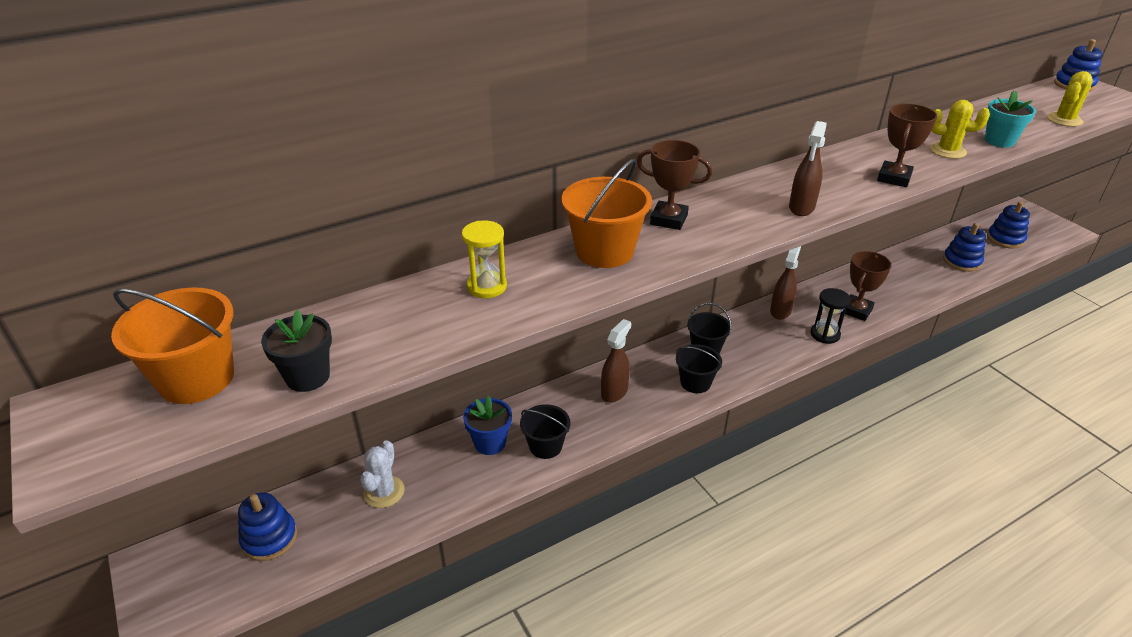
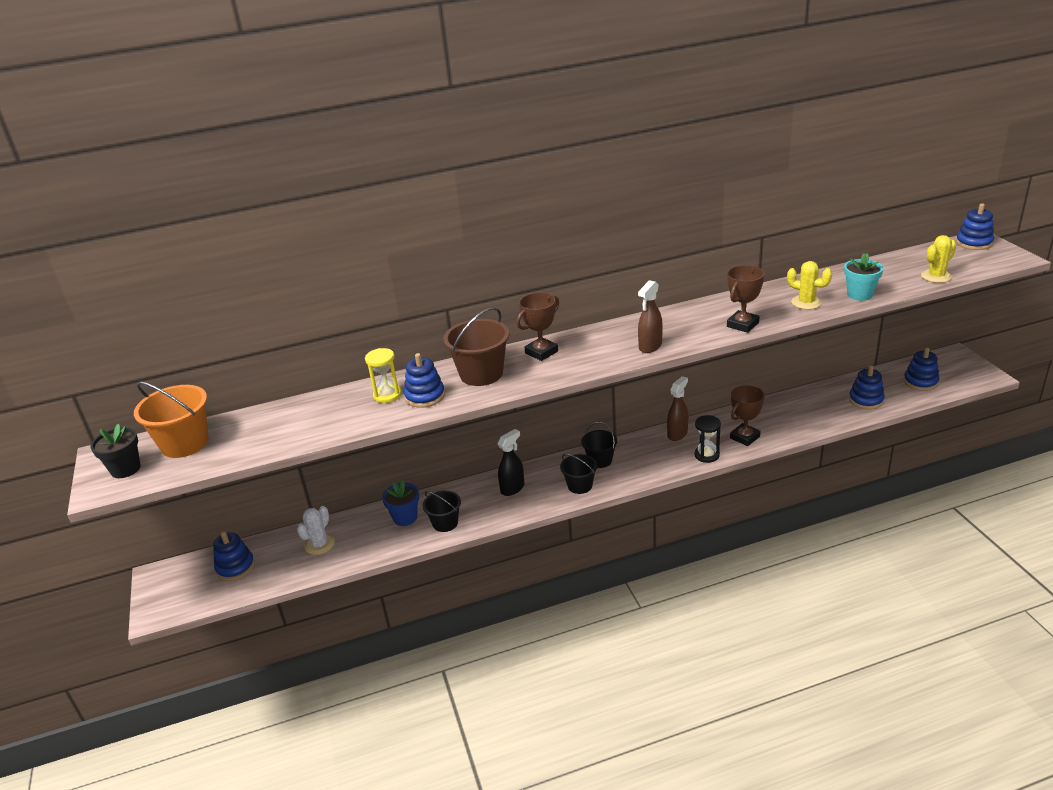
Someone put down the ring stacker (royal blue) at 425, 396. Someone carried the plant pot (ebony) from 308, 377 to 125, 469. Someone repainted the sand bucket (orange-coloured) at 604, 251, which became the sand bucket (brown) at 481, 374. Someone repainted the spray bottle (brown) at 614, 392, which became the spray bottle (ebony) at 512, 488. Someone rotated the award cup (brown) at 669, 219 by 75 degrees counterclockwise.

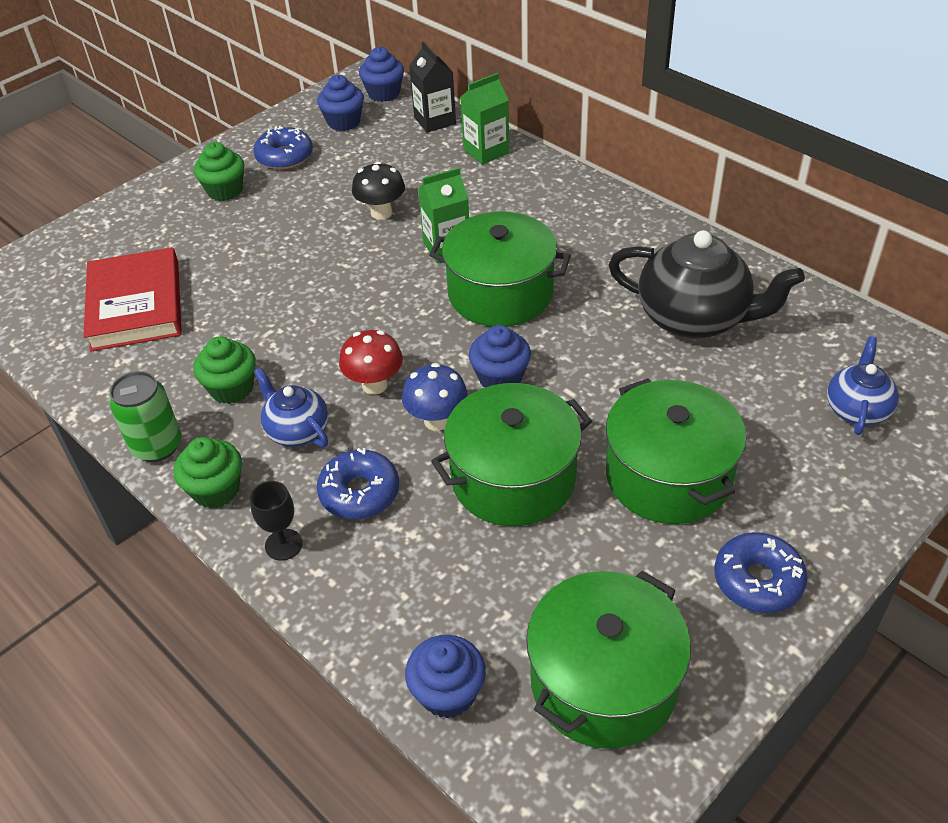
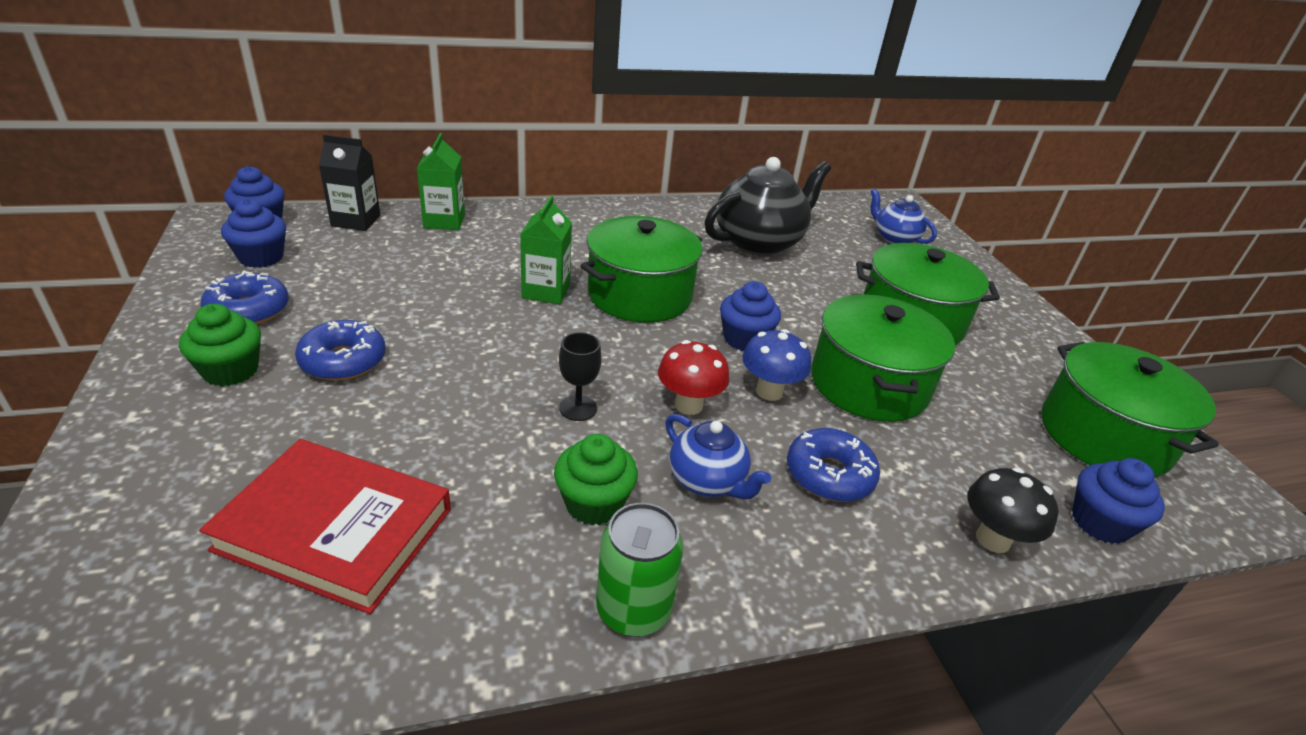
Someone took away the fairy cake (leaf-green) at 216, 490. Someone carried the wine glass (ebony) from 283, 544 to 578, 408. Someone carried the toadstool (ebony) from 381, 213 to 993, 539. Someone carried the donut (royal blue) from 758, 580 to 343, 361. Someone rotated the teapot (royal blue) at 297, 430 by 120 degrees counterclockwise.

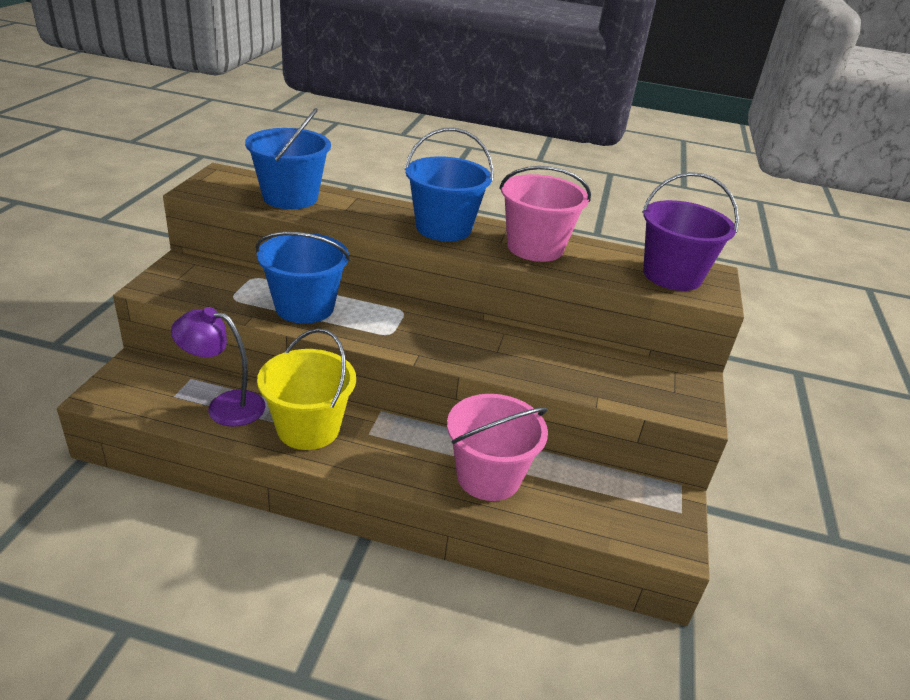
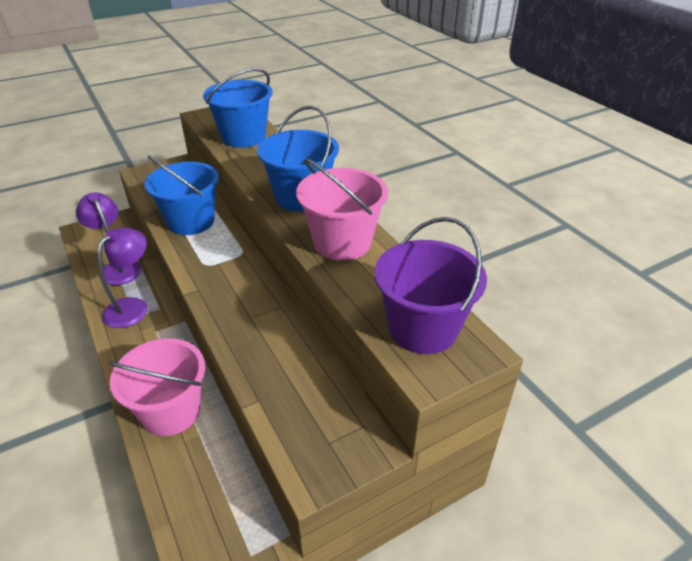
Someone swapped the sand bucket (golden) at 308, 428 for the lamp (purple) at 132, 307.

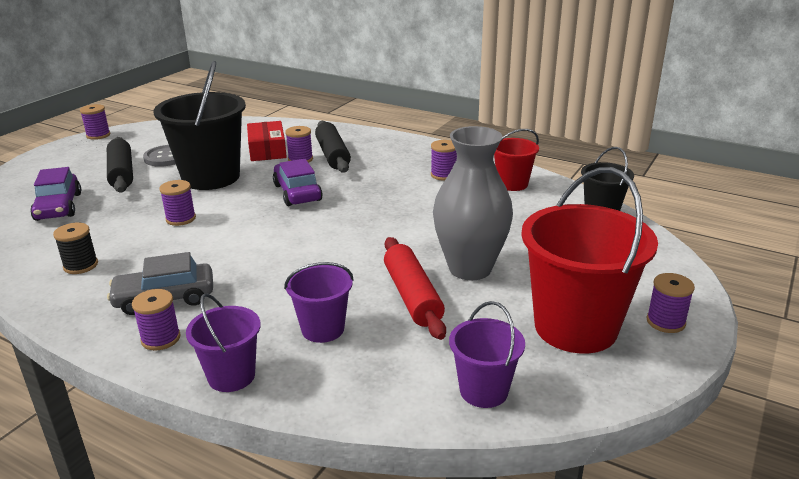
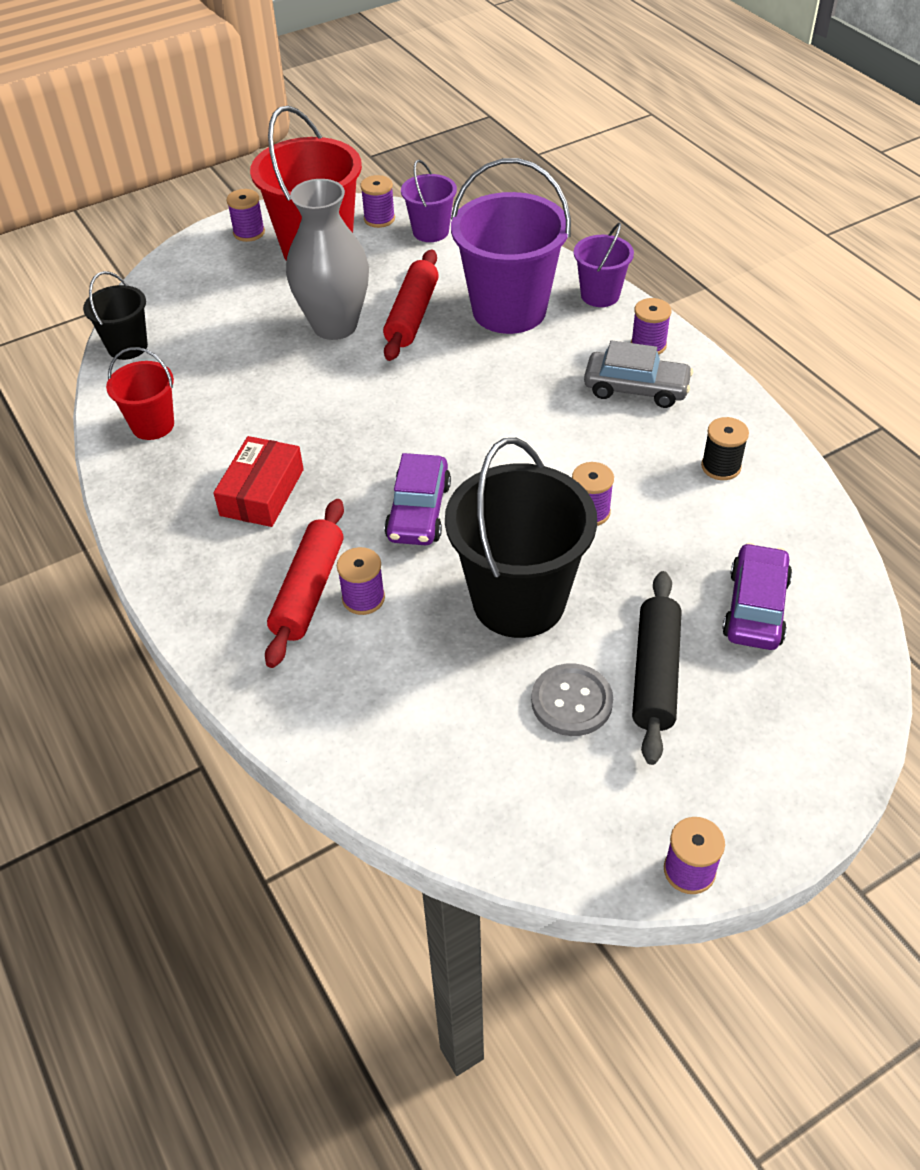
Someone carried the box (scarlet) from 267, 150 to 262, 492. Someone carried the spool (purple) from 443, 175 to 379, 219. Someone repainted the rolling pin (ebony) at 332, 155, which became the rolling pin (scarlet) at 308, 591. Someone scaled the sand bucket (purple) at 323, 329 by 1.90.

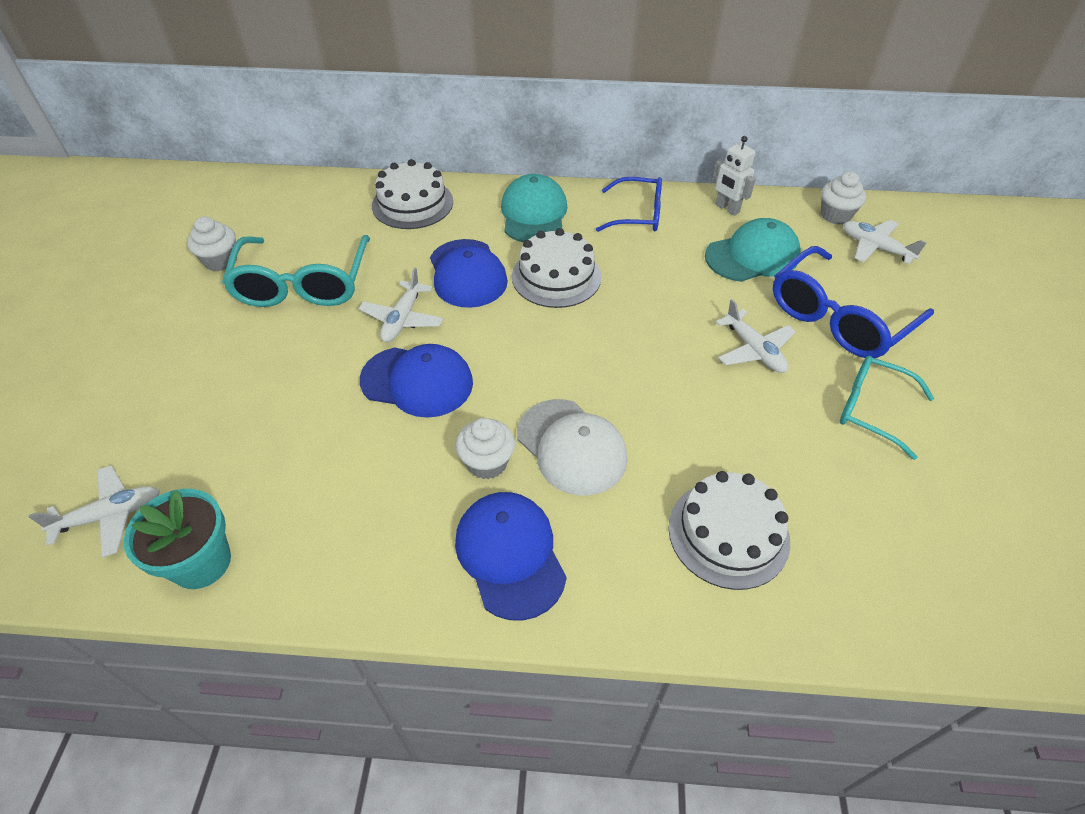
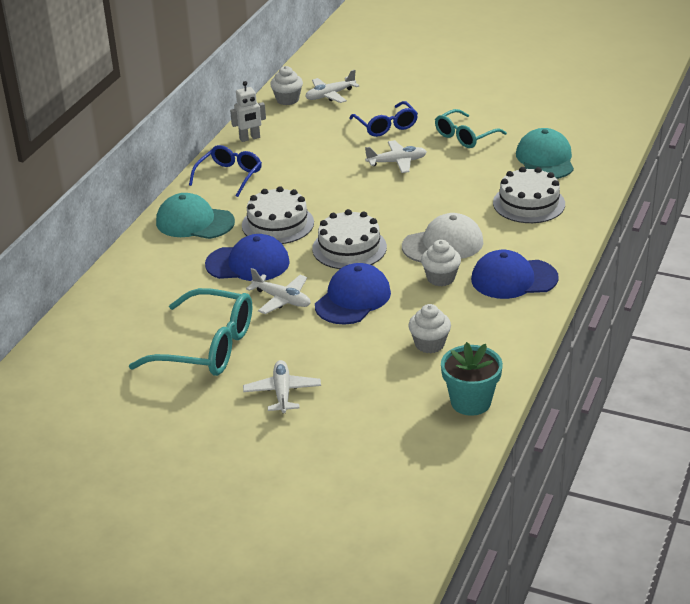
Someone carried the toy plane (snow-white) from 110, 515 to 282, 392. Someone carried the fairy cake (snow-white) from 221, 261 to 429, 344. Someone carried the layer cake (snow-white) from 412, 203 to 349, 248. Someone carried the peaked cap (aqua) from 752, 256 to 545, 159. Someone scaled the eyeglasses (royal blue) at 838, 318 by 0.63.

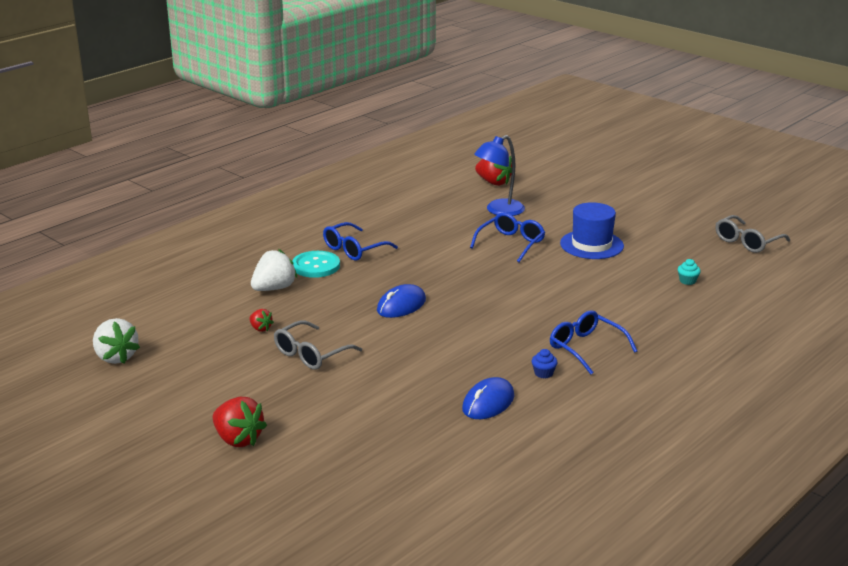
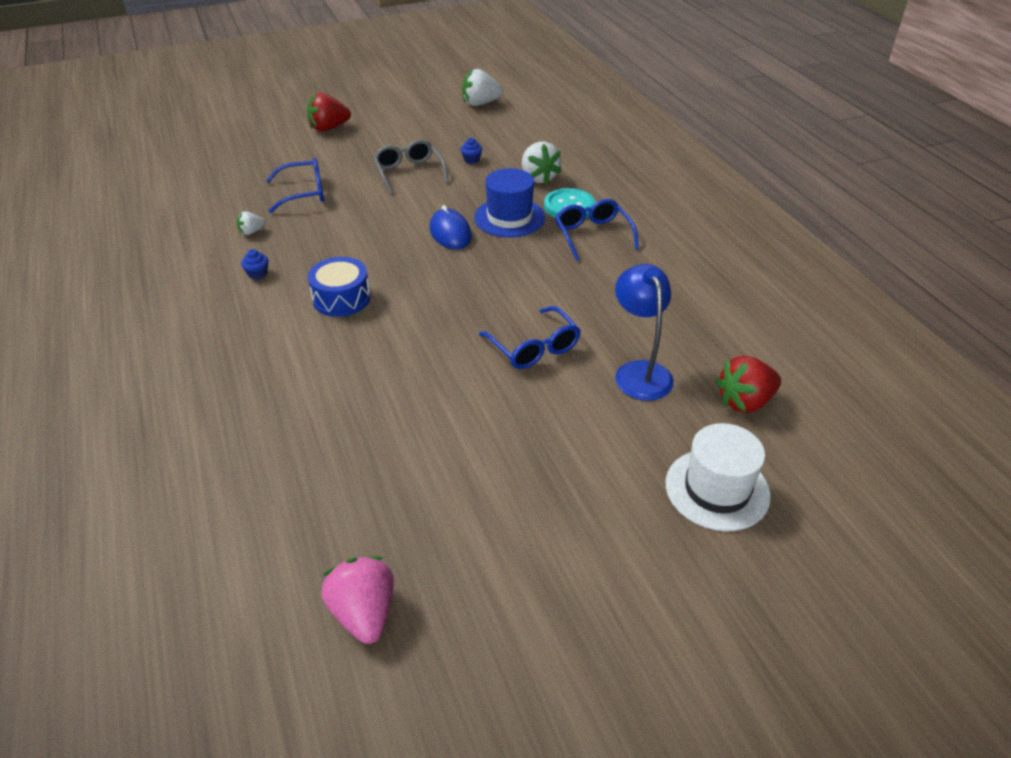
Someone took away the fairy cake (aqua) at 687, 281. Someone put down the toy drum (royal blue) at 341, 298. Someone put down the hat (snow-white) at 717, 489. Someone carried the eyeglasses (royal blue) from 585, 348 to 304, 193. Someone carried the hat (royal blue) from 591, 245 to 509, 217. Someone swapped the toy strawberry (scarlet) at 260, 328 for the fairy cake (royal blue) at 471, 160. Someone swapped the computer mouse (royal blue) at 488, 403 for the toy strawberry (snow-white) at 251, 232. Someone swapped the eyeglasses (grey) at 747, 242 for the toy strawberry (rose-pink) at 364, 613.

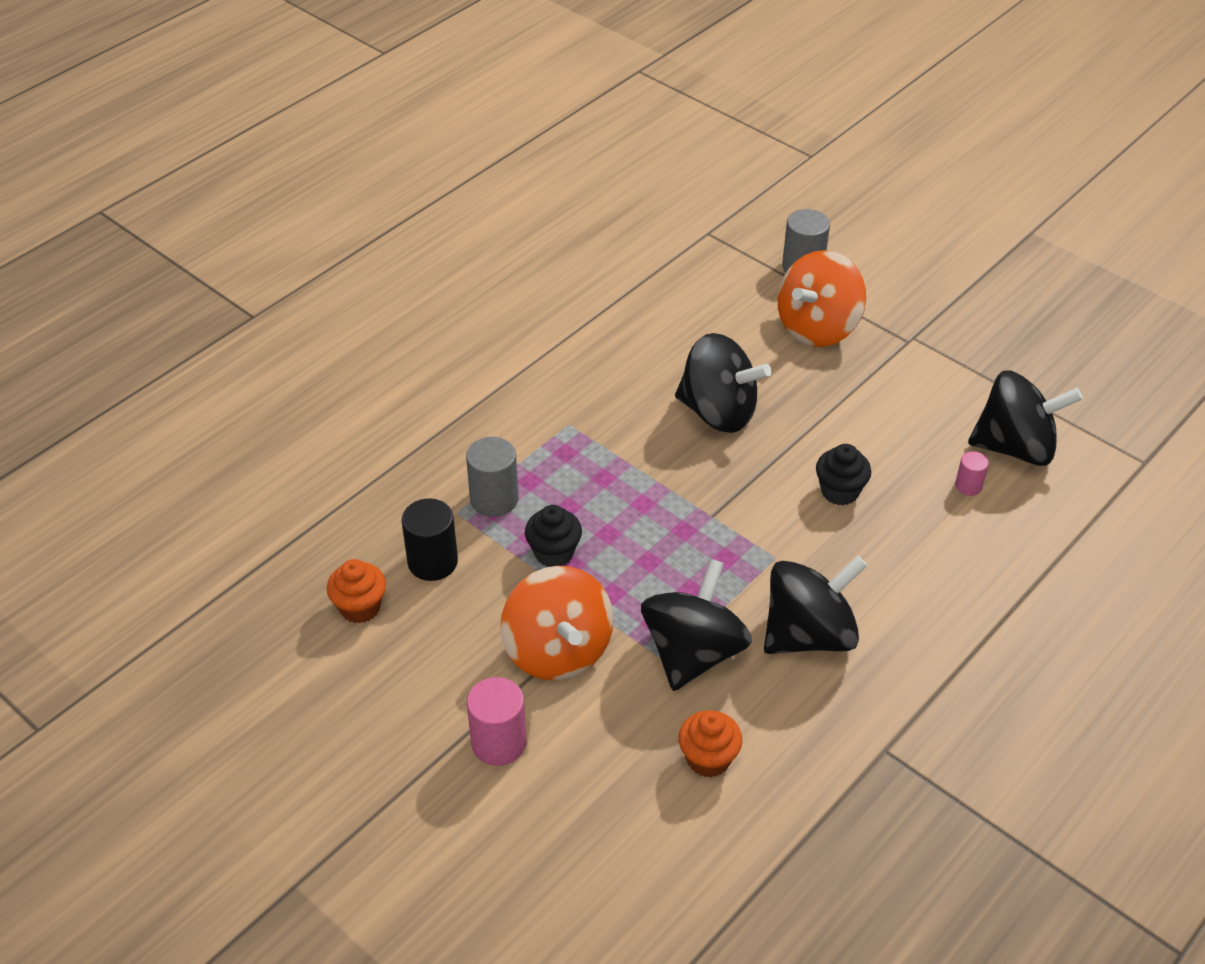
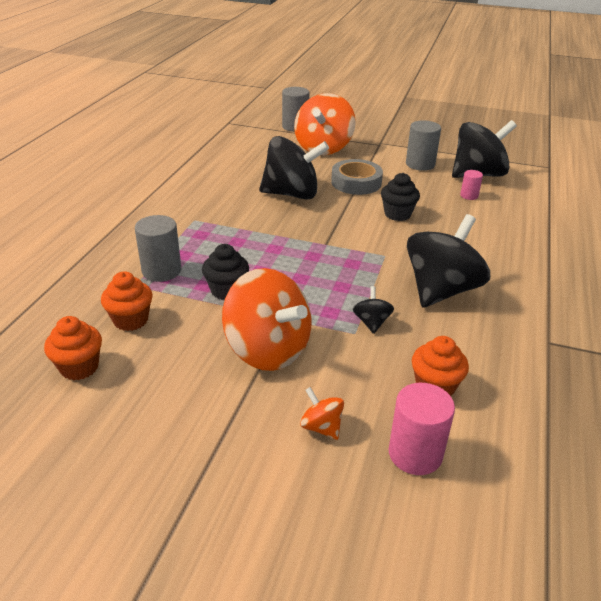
Someone put down the whirligig (orange-coloured) at 321, 427. Someone put down the tape (grey) at 356, 182. Someone put down the solid cylinder (grey) at 420, 164. Someone carried the solid cylinder (rose-pink) from 499, 743 to 415, 454. Someone swapped the solid cylinder (ebony) at 432, 562 for the fairy cake (orange-coloured) at 131, 320. Someone scaled the whirligig (ebony) at 693, 653 by 0.44.

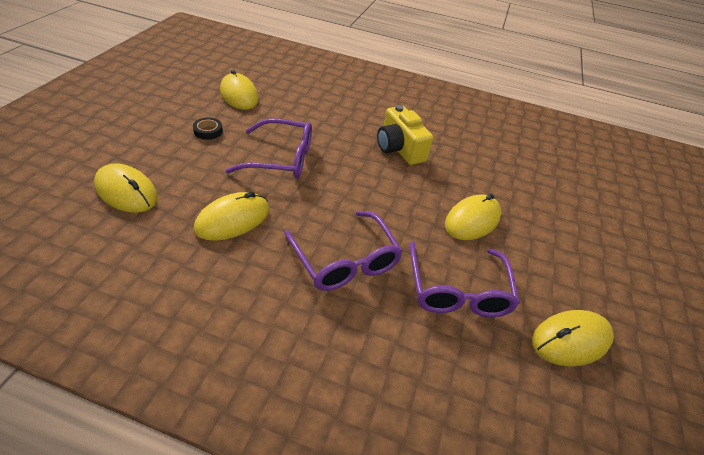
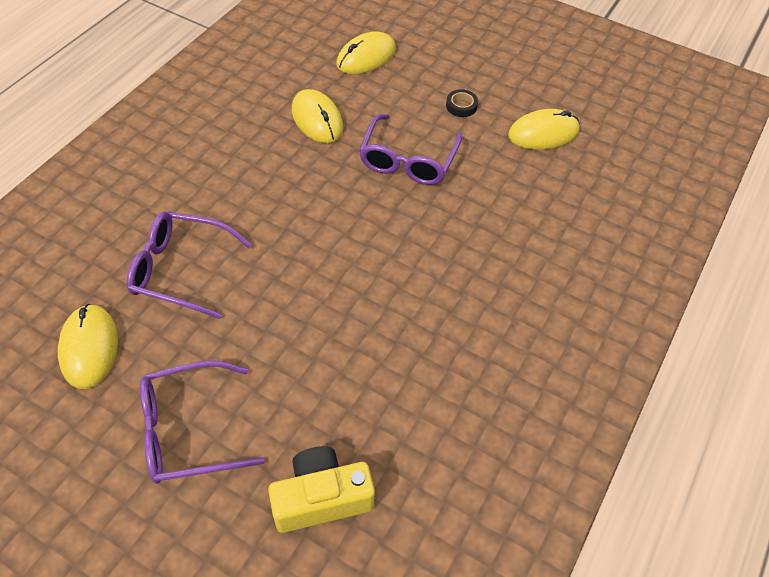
Someone took away the computer mouse (golden) at 472, 220. Someone carried the eyeglasses (purple) from 345, 260 to 189, 430. Someone carried the photo camera (golden) from 399, 149 to 321, 498.

